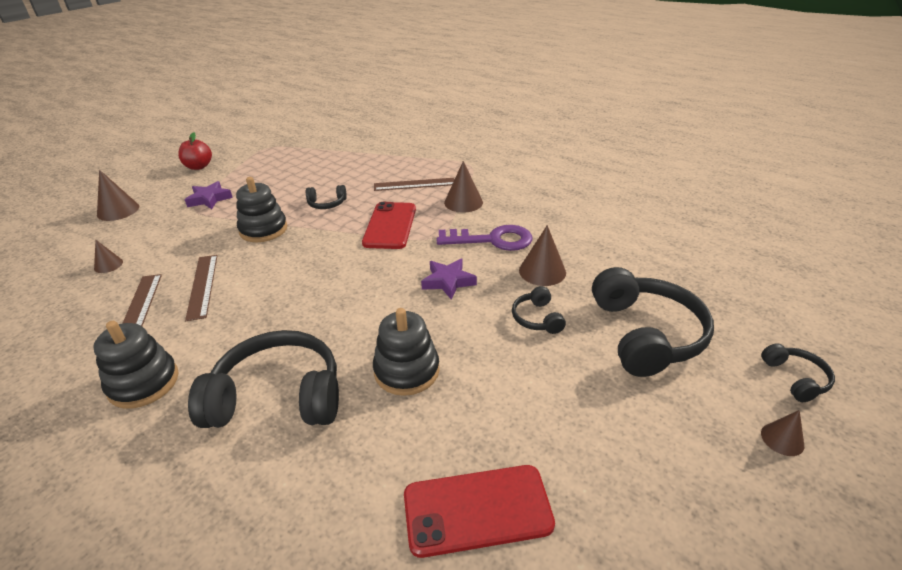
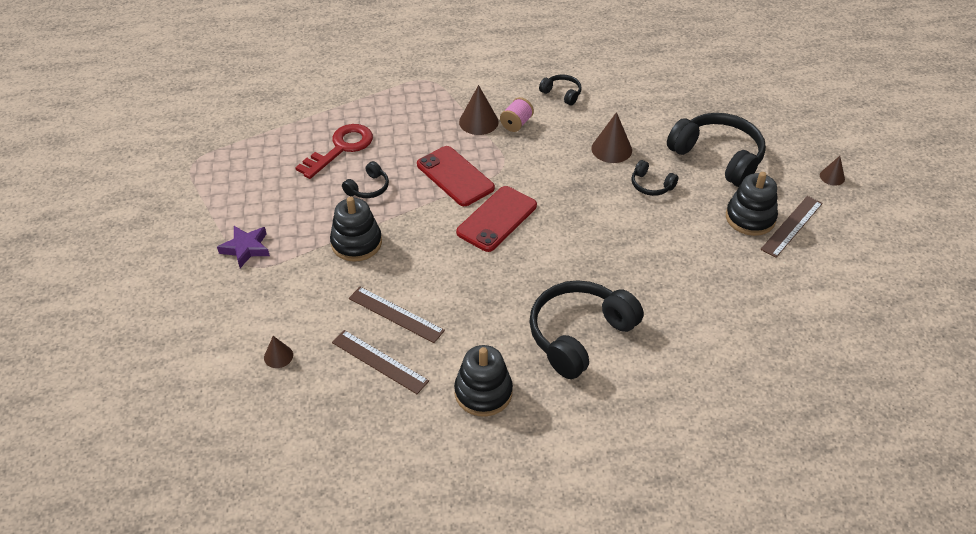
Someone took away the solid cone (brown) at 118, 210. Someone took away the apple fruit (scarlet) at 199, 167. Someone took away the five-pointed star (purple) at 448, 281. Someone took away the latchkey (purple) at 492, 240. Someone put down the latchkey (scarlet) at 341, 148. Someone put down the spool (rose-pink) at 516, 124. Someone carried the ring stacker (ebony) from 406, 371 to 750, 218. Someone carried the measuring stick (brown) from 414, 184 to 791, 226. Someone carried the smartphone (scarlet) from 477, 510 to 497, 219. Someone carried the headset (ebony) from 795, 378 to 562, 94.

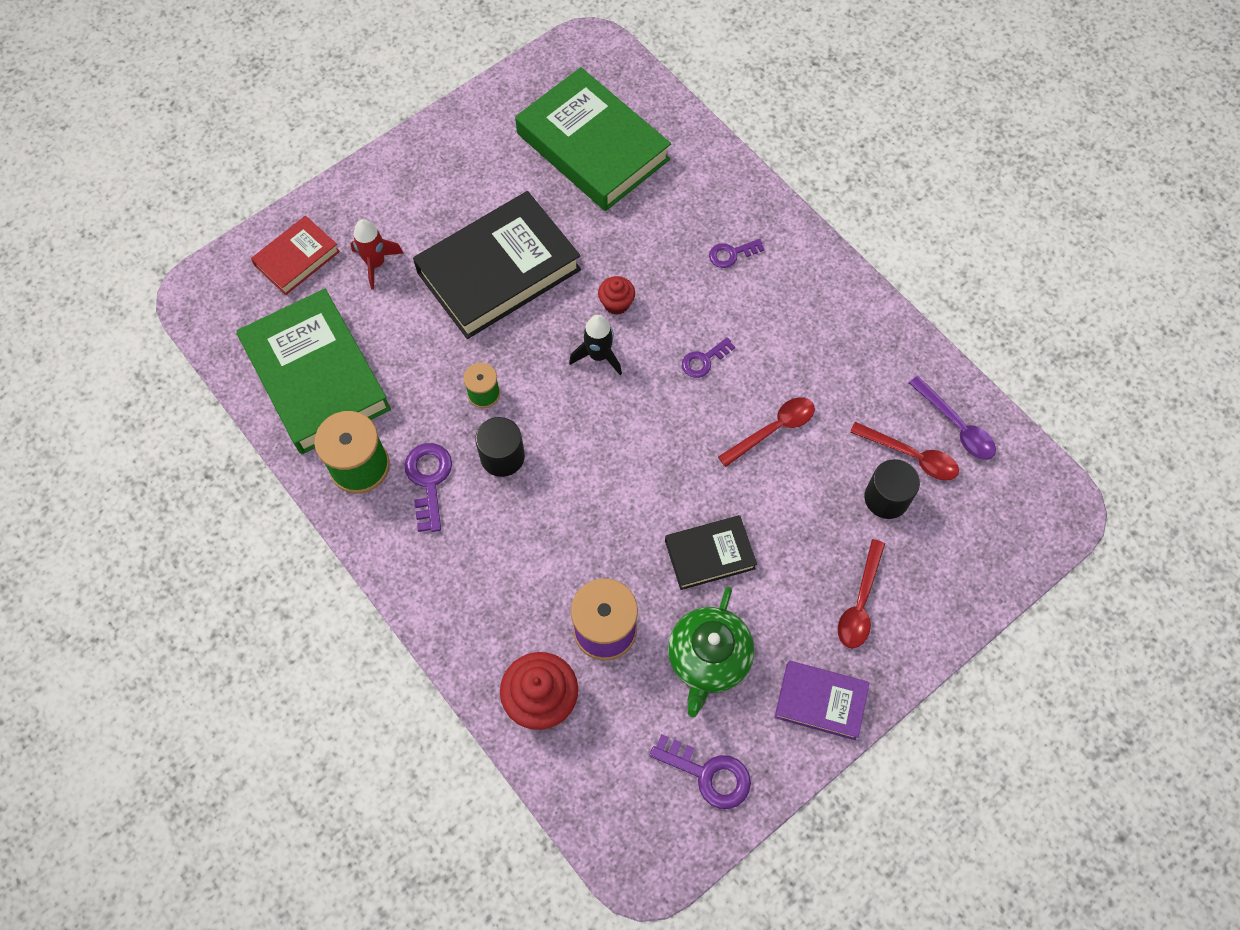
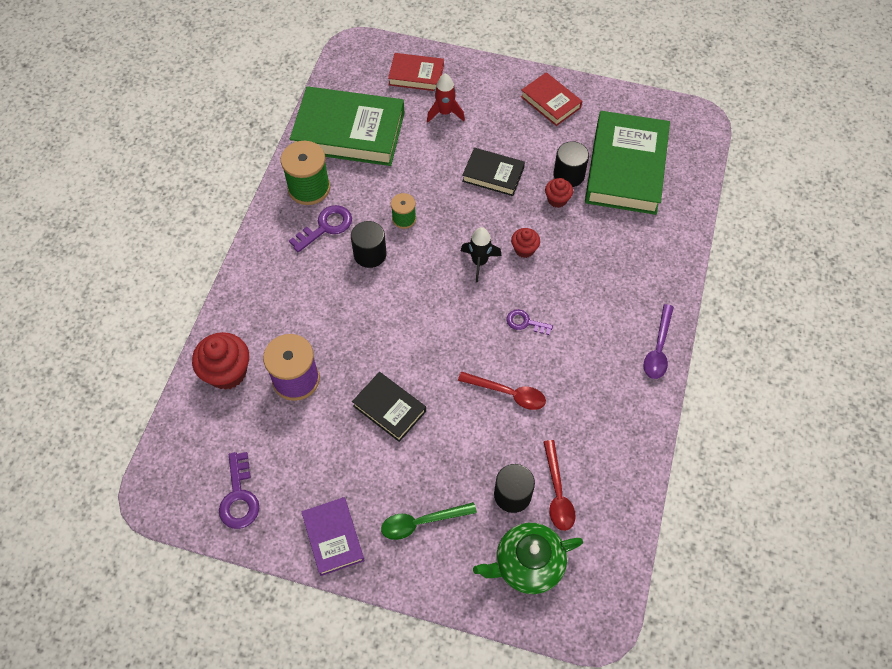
Someone took away the latchkey (purple) at 731, 254. Someone put down the hardback (scarlet) at 550, 102. Someone put down the fairy cake (scarlet) at 557, 200. Someone put down the solid cylinder (ebony) at 569, 175. Someone carried the teapot (leaf-green) from 708, 658 to 527, 564. Someone carried the teaspoon (purple) from 956, 426 to 658, 348. Someone repainted the teaspoon (scarlet) at 860, 603, which became the teaspoon (leaf-green) at 421, 522. Someone rotated the hardback (leaf-green) at 316, 377 by 75 degrees clockwise. Someone scaled the hardback (ebony) at 499, 271 by 0.52.

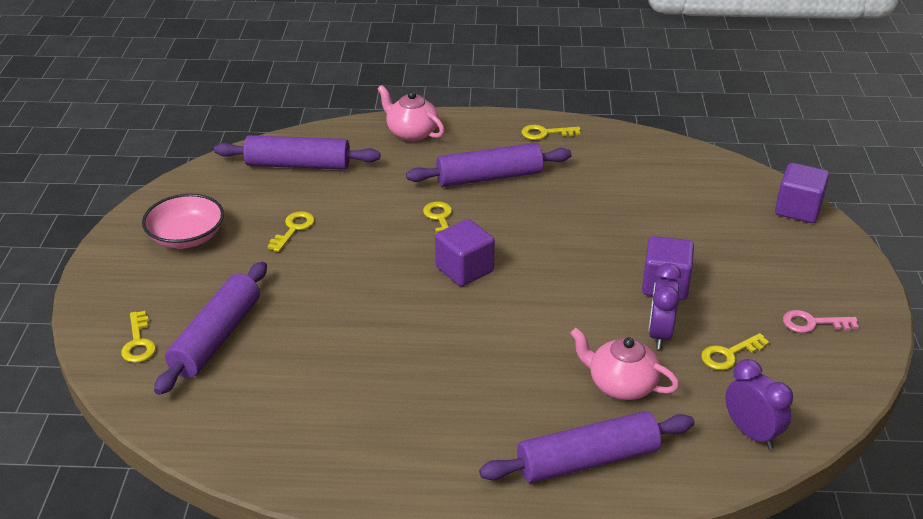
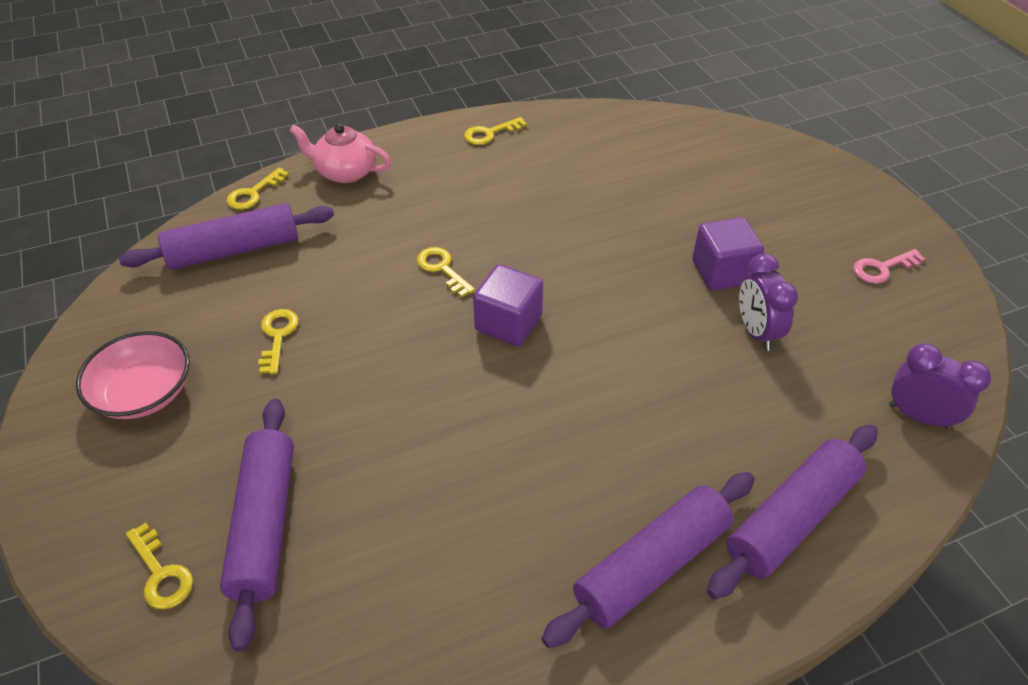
Someone took away the teapot (rose-pink) at 621, 384. Someone took away the block (purple) at 798, 209. Someone carried the rolling pin (purple) from 489, 177 to 652, 566. Someone carried the latchkey (golden) from 729, 354 to 253, 193.

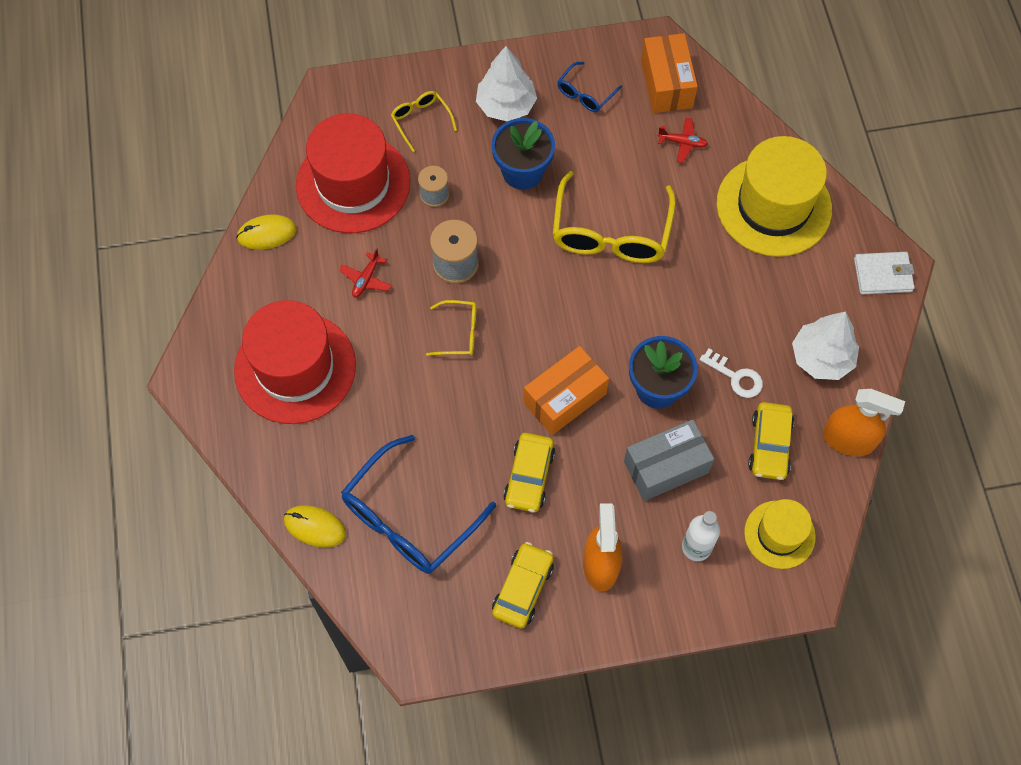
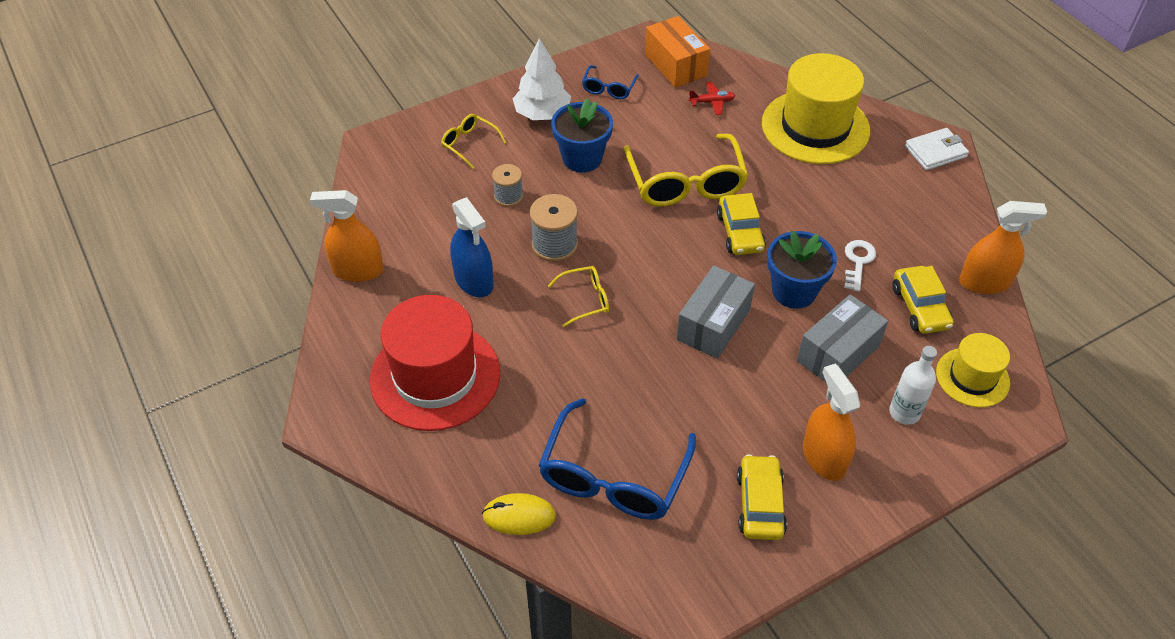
Someone took away the hat (scarlet) at 353, 183. Someone took away the fir tree (snow-white) at 821, 358. Someone carried the car (golden) from 529, 476 to 740, 232. Someone swapped the computer mouse (golden) at 267, 234 for the spray bottle (orange-coloured) at 358, 270. Someone swapped the toy plane (scarlet) at 366, 279 for the spray bottle (royal blue) at 474, 281. Someone repainted the box (orange-coloured) at 565, 398, which became the box (grey) at 713, 324. Someone rotated the latchkey (snow-white) at 735, 377 by 90 degrees counterclockwise.

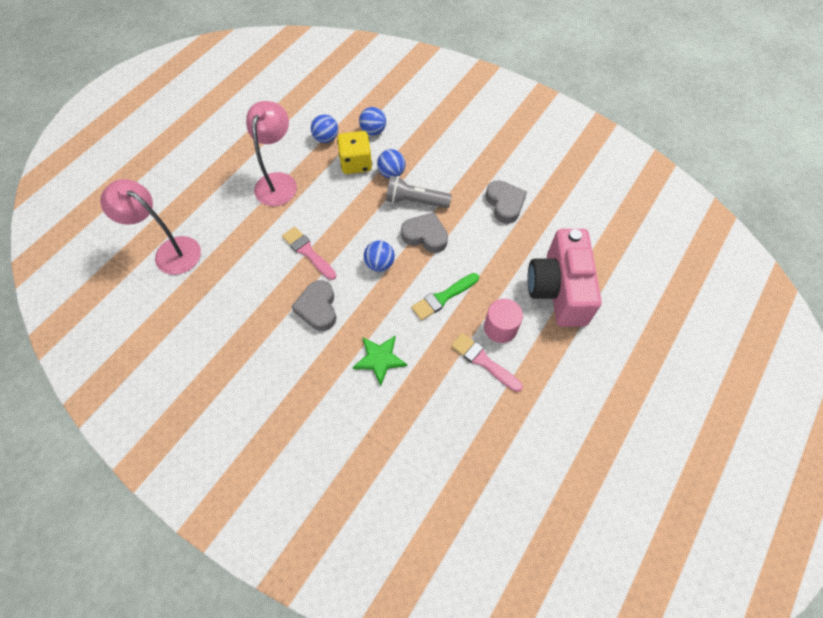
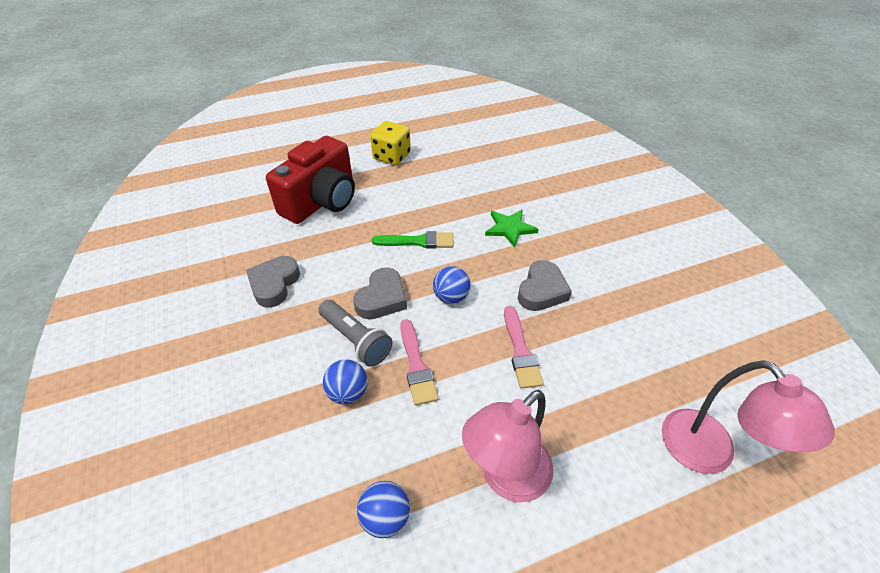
Someone took away the ball (royal blue) at 373, 131. Someone took away the solid cylinder (rose-pink) at 500, 328. Someone carried the game die (golden) from 356, 163 to 392, 156. Someone carried the paint brush (rose-pink) from 483, 361 to 416, 365. Someone repainted the photo camera (rose-pink) at 558, 290, which became the photo camera (scarlet) at 321, 201. Someone rotated the heart (grey) at 425, 235 by 120 degrees counterclockwise.

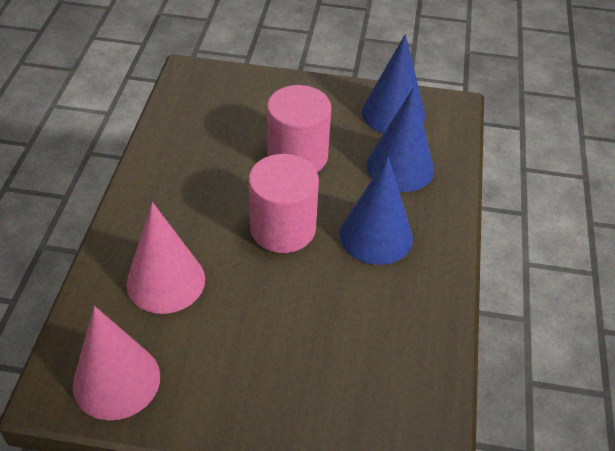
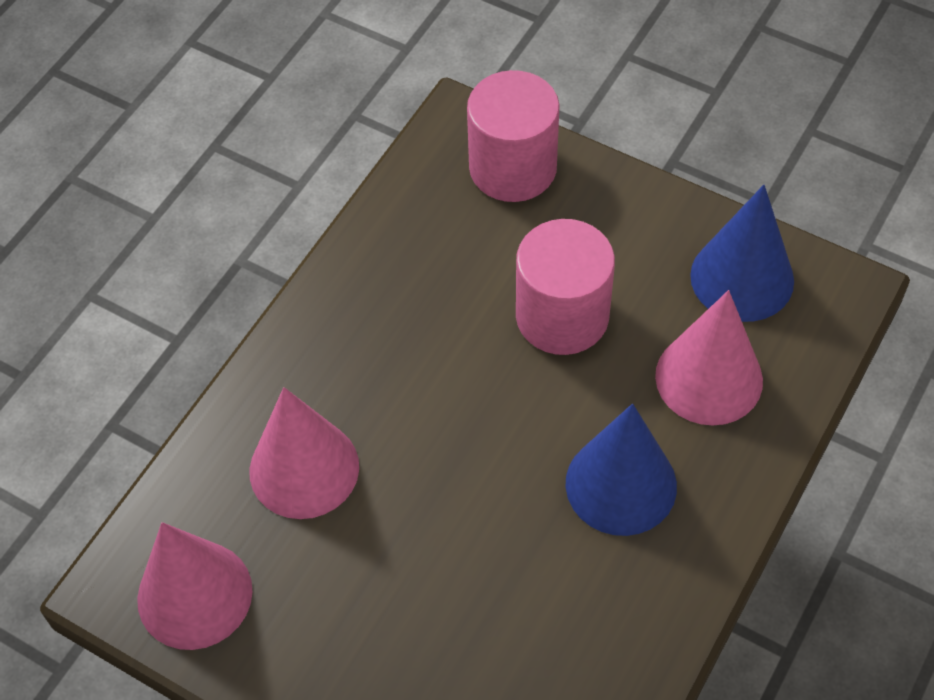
Someone carried the solid cylinder (rose-pink) from 283, 228 to 513, 168. Someone repainted the solid cone (royal blue) at 400, 167, which became the solid cone (rose-pink) at 709, 378.

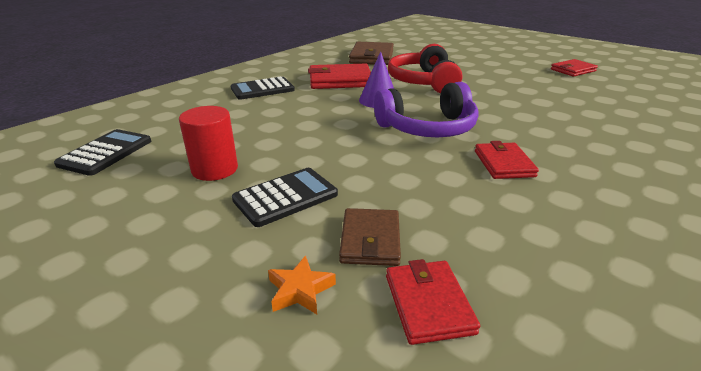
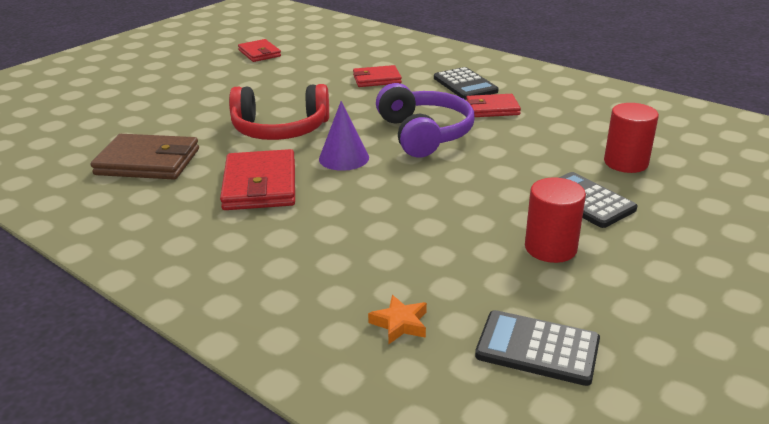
Someone carried the adding machine (ebony) from 262, 89 to 465, 85. Someone carried the five-pointed star (orange-coloured) from 300, 290 to 400, 324. Someone carried the billfold (scarlet) from 428, 304 to 377, 79. Someone swapped the billfold (brown) at 370, 240 for the solid cylinder (scarlet) at 626, 163.

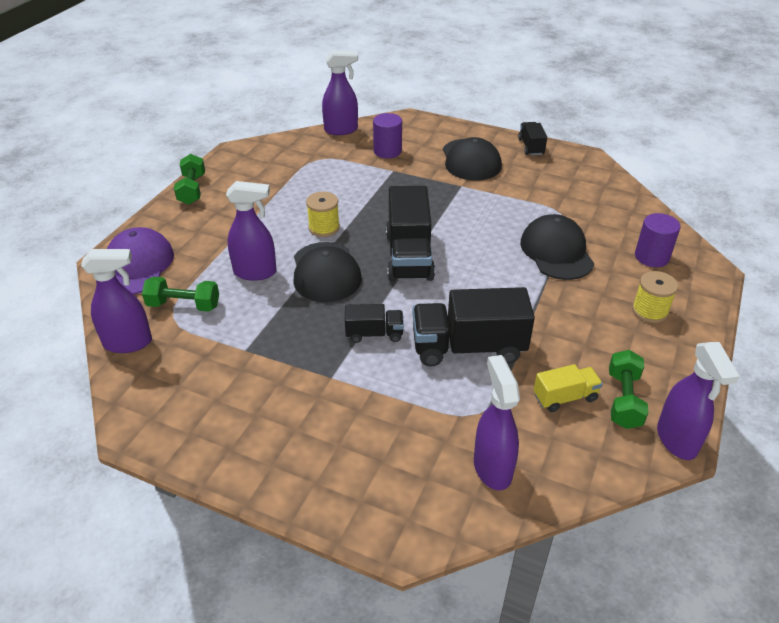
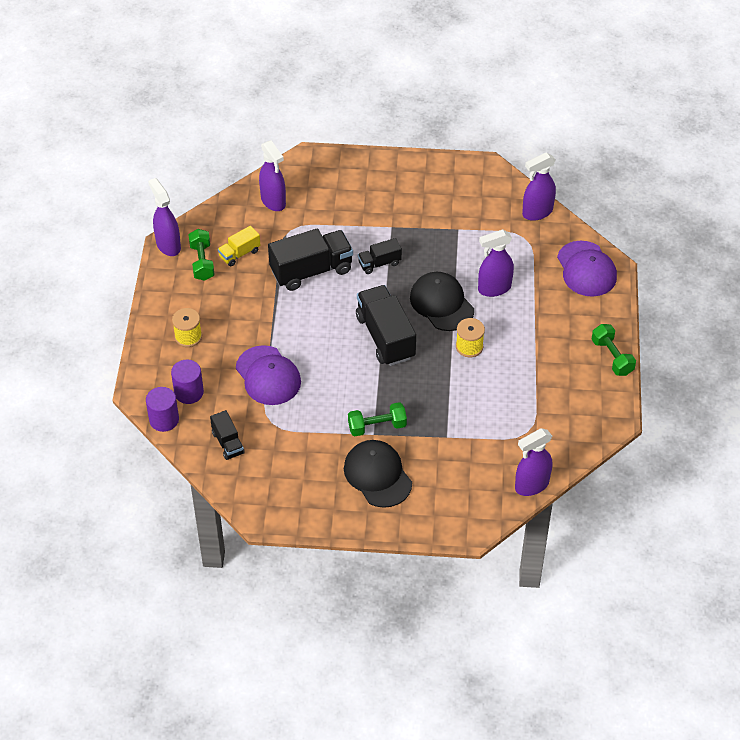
Someone carried the free weight (leaf-green) from 184, 305 to 377, 426. Someone carried the solid cylinder (purple) from 387, 151 to 164, 420. Someone carried the truck (ebony) from 531, 147 to 228, 443. Someone repainted the peaked cap (ebony) at 556, 251, which became the peaked cap (purple) at 268, 376.

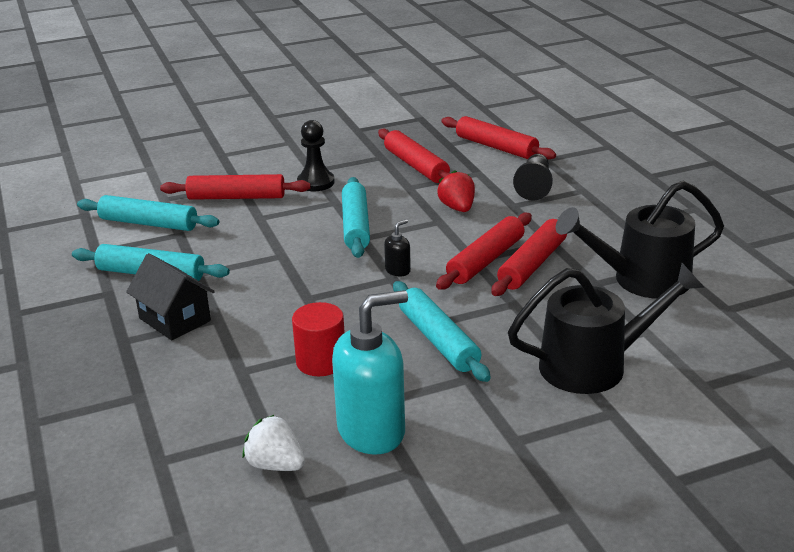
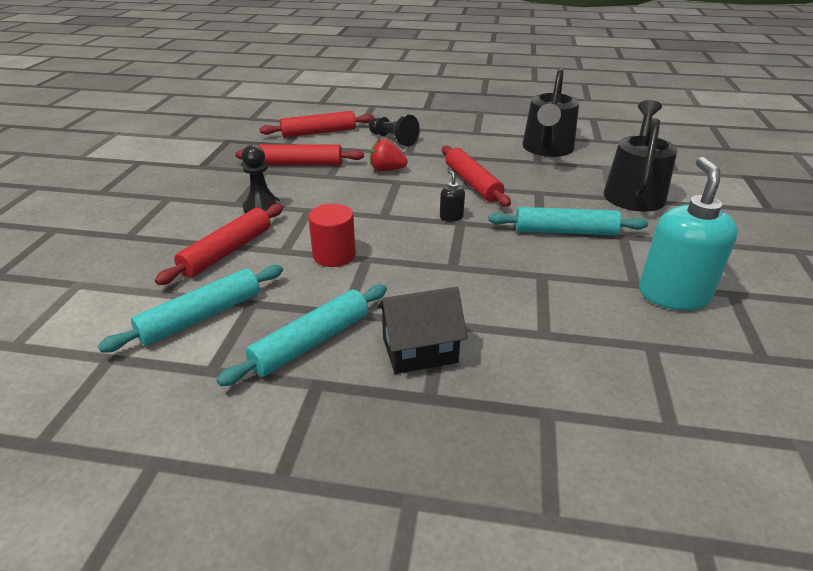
Someone took away the toy strawberry (snow-white) at 275, 465. Someone took away the rolling pin (aqua) at 355, 226. Someone took away the rolling pin (scarlet) at 532, 264. Someone carried the solid cylinder (scarlet) from 321, 362 to 334, 255.

